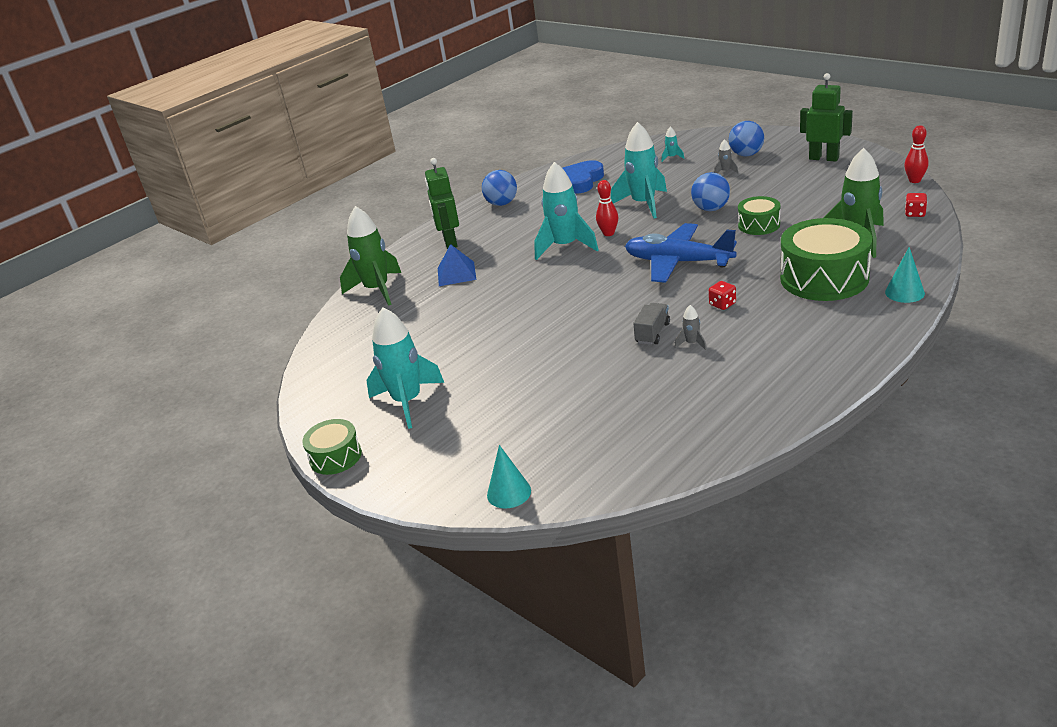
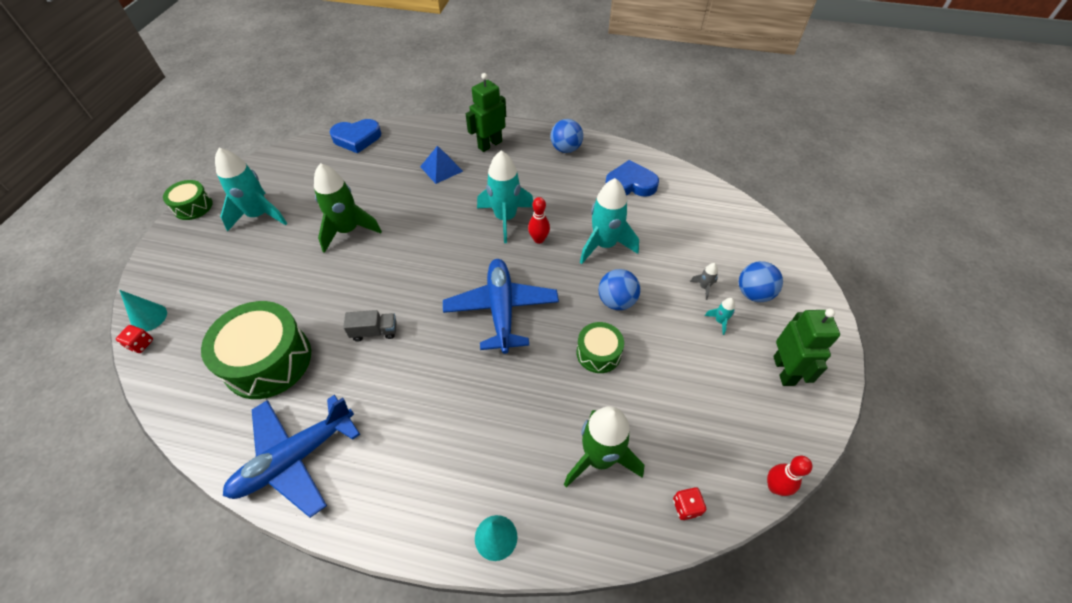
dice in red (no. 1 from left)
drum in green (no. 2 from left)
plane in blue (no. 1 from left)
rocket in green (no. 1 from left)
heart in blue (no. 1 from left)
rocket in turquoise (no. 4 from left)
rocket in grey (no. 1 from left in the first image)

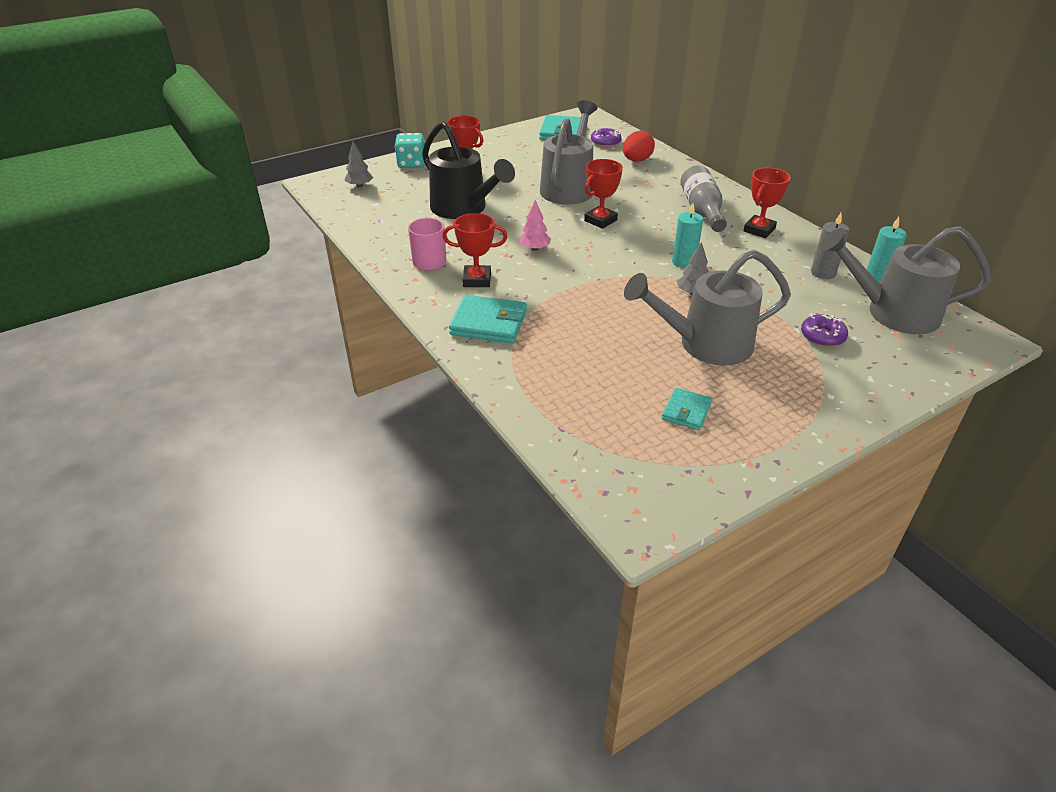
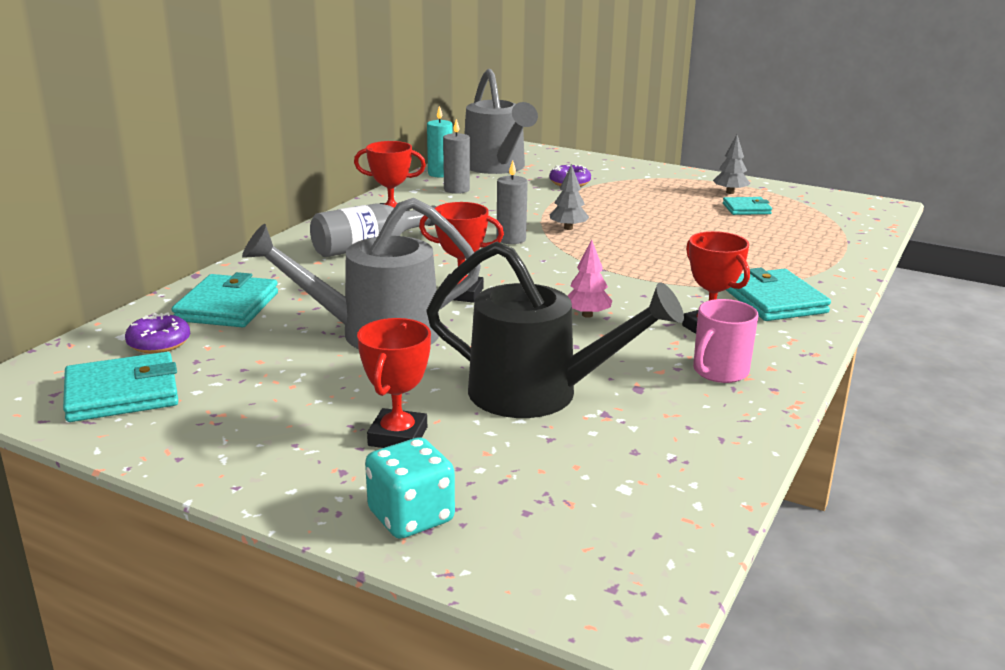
wallet in turquoise (no. 2 from left)
watering can in black
candle in grey (no. 2 from left)
tree in grey (no. 2 from left)
watering can in grey (no. 2 from left in the first image)

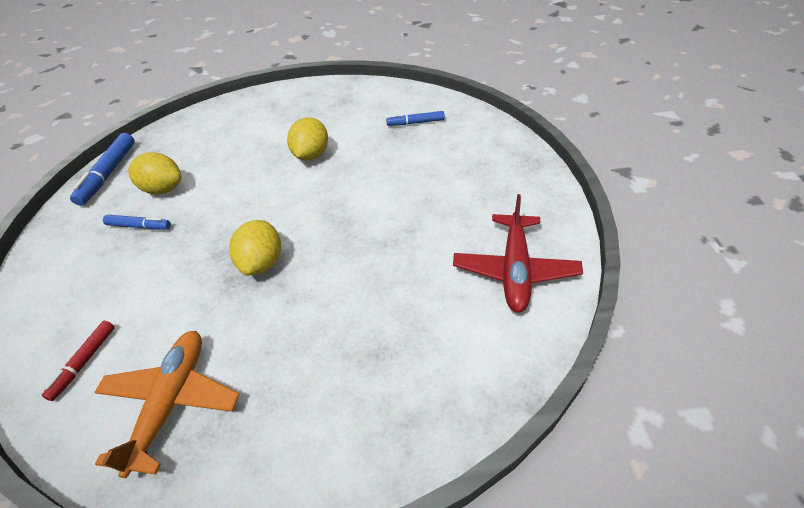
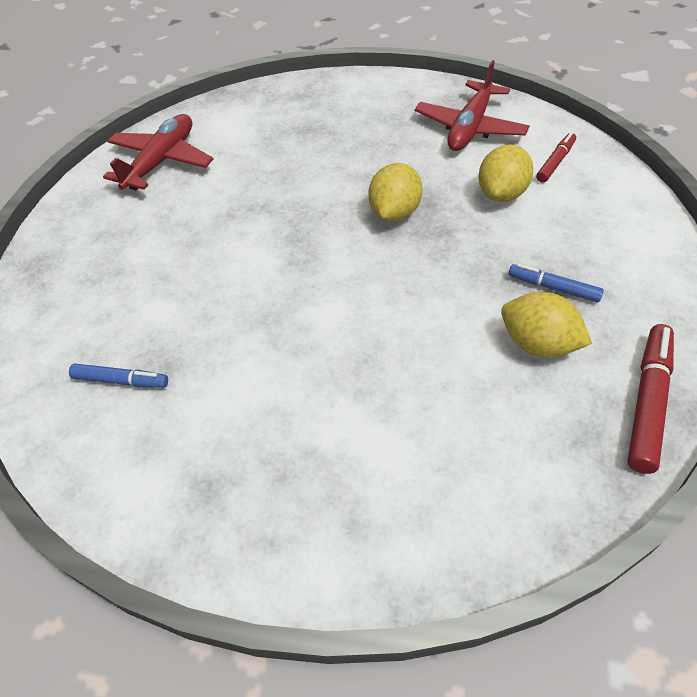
plane in red (no. 2 from left)
lemon in yellow (no. 2 from left)
marker in red (no. 2 from left)

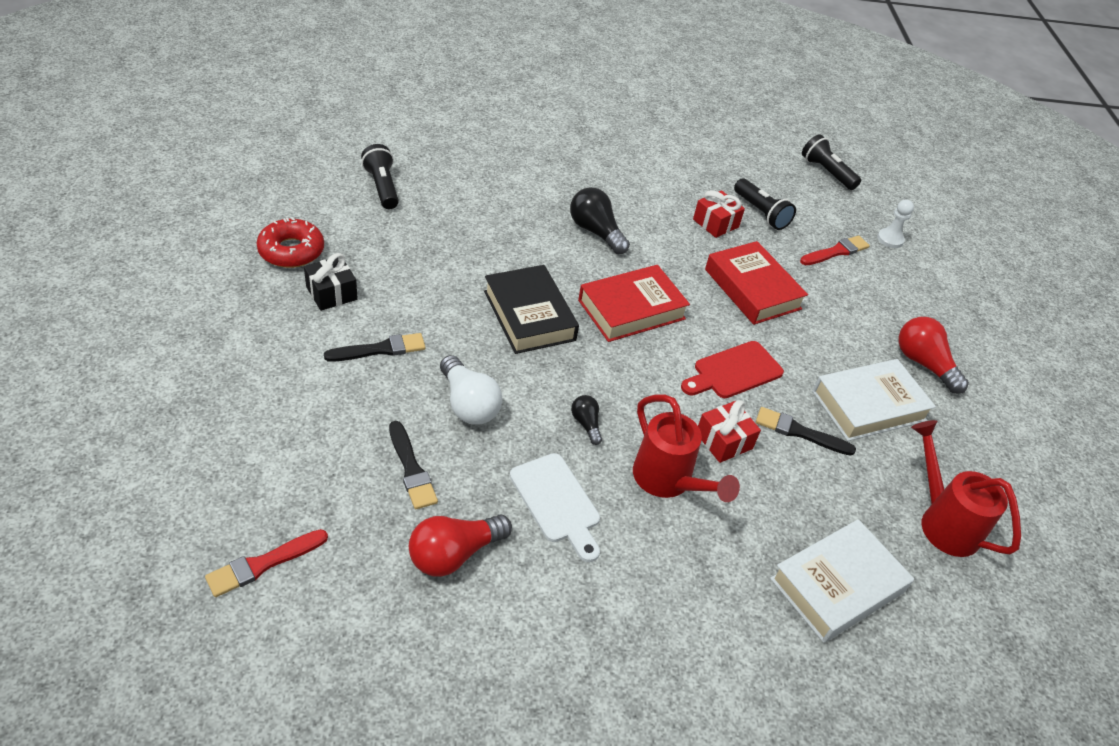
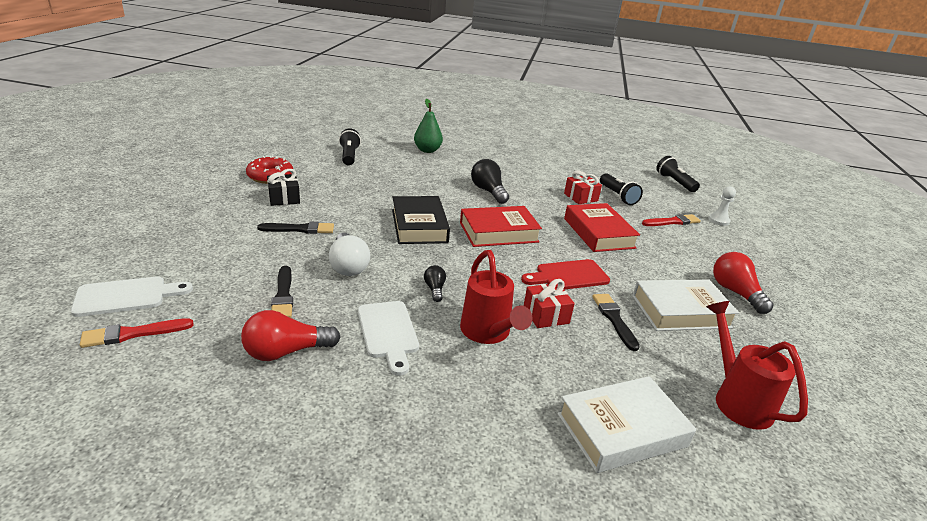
cutting board in white (no. 1 from left)
pear in green
brush in black (no. 3 from left)

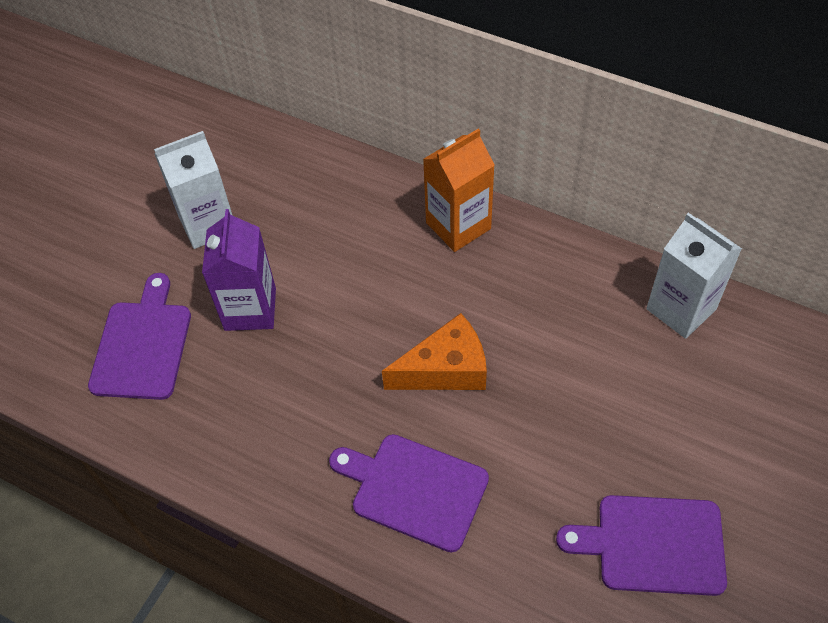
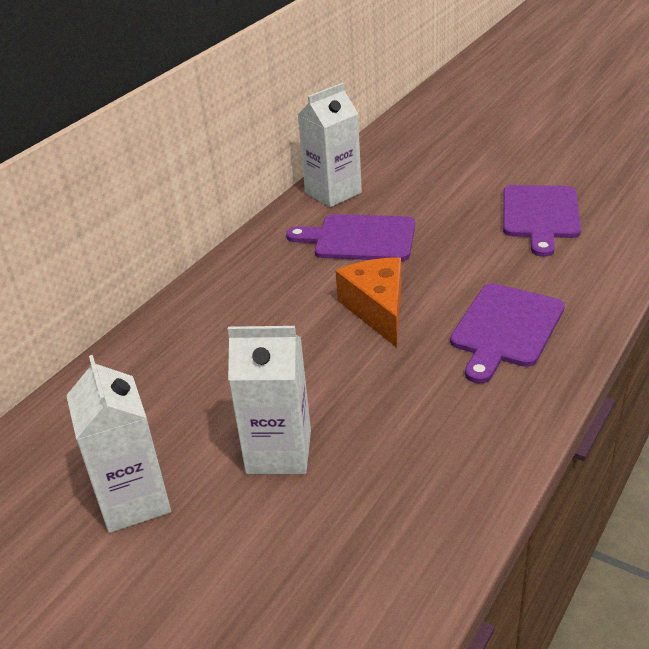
carton in white (no. 2 from left)
cutting board in purple (no. 1 from left)
carton in orange

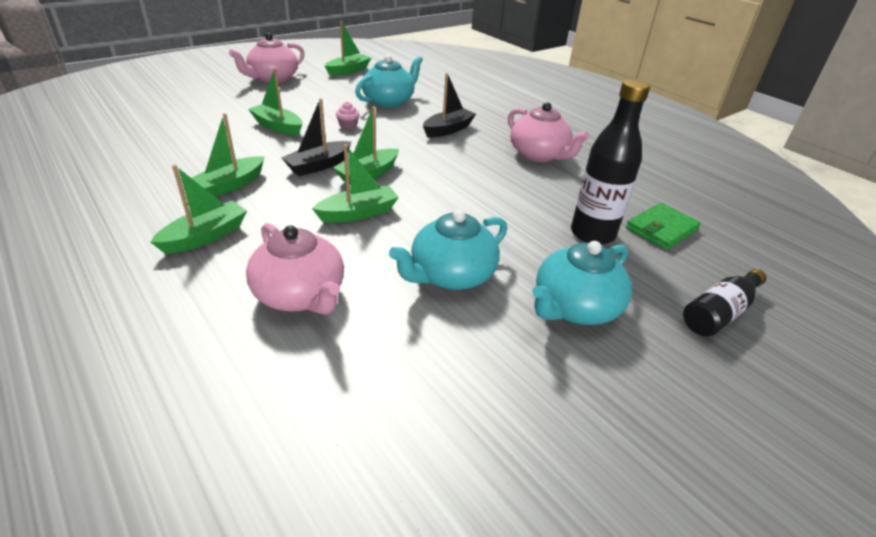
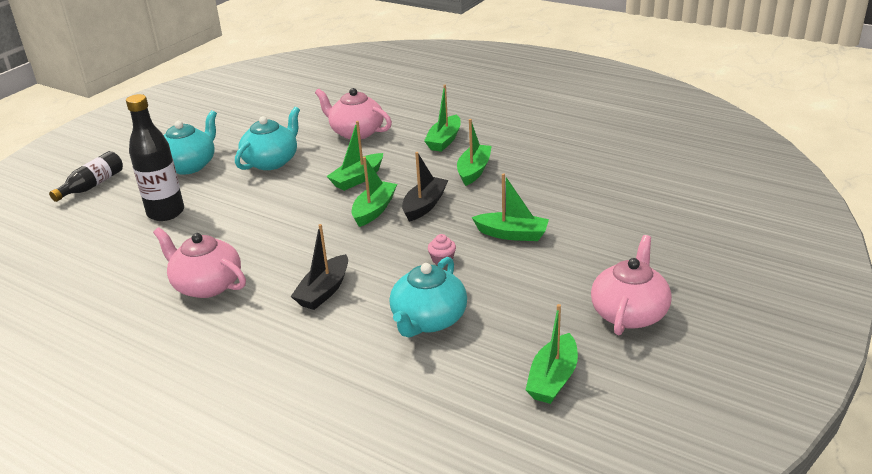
wallet in green

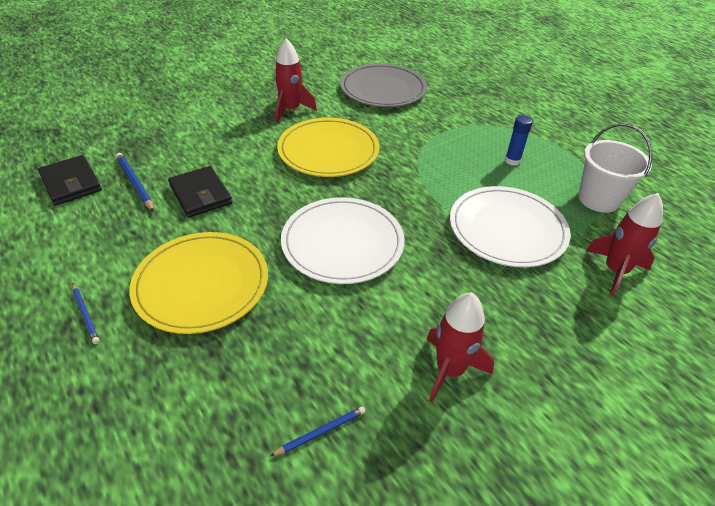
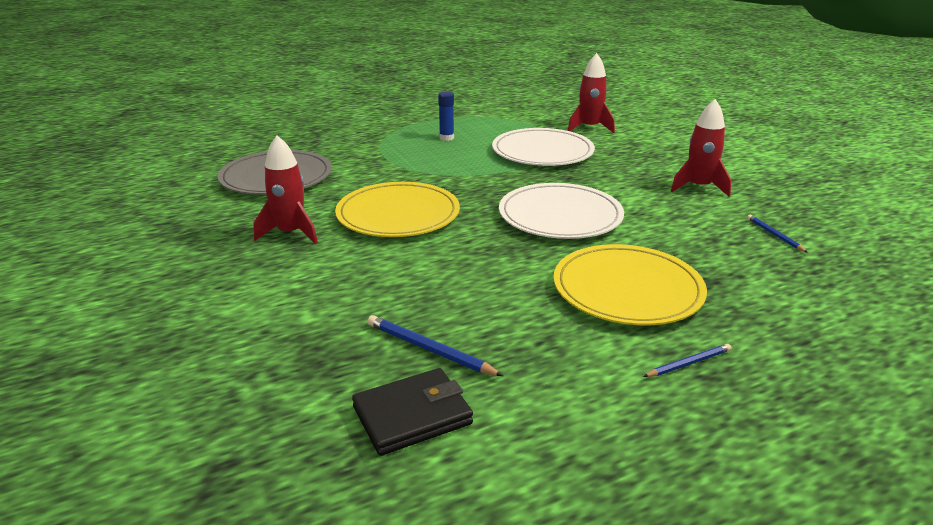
pencil in blue (no. 1 from left)
wallet in black (no. 2 from left in the first image)
bucket in white

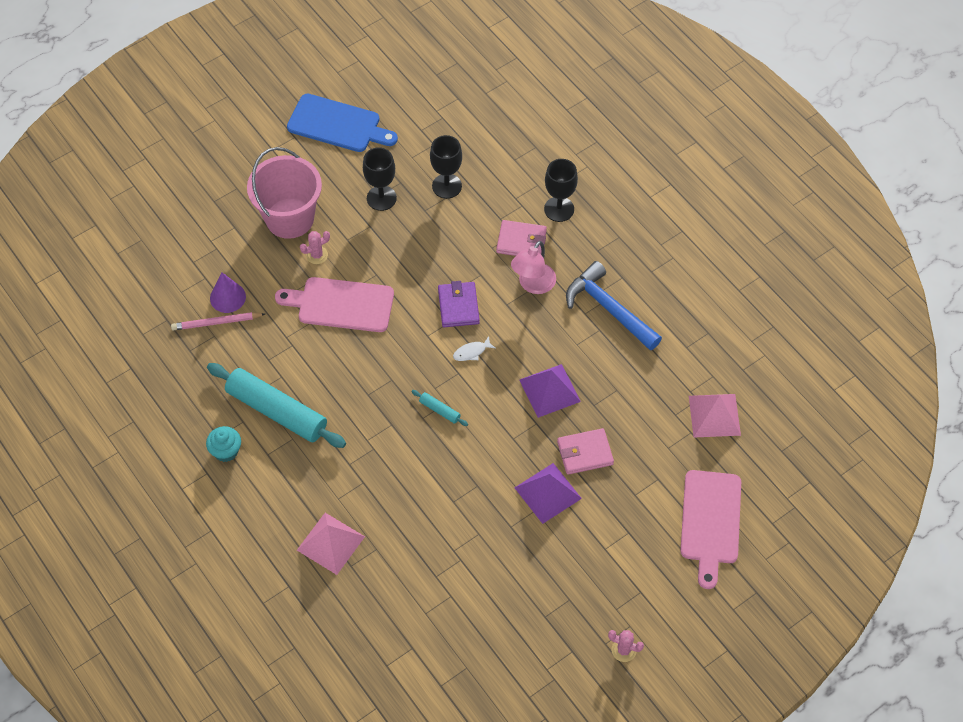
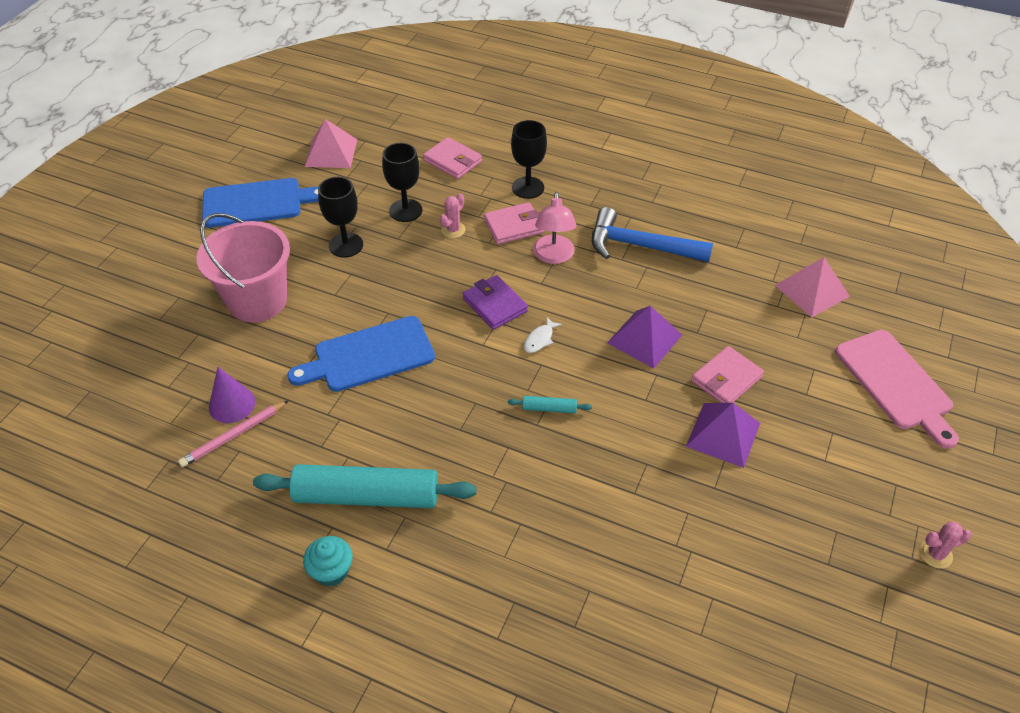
cutting board in blue (no. 2 from left)
pyramid in pink (no. 1 from left)
wallet in pink (no. 1 from left)
cactus in pink (no. 1 from left)

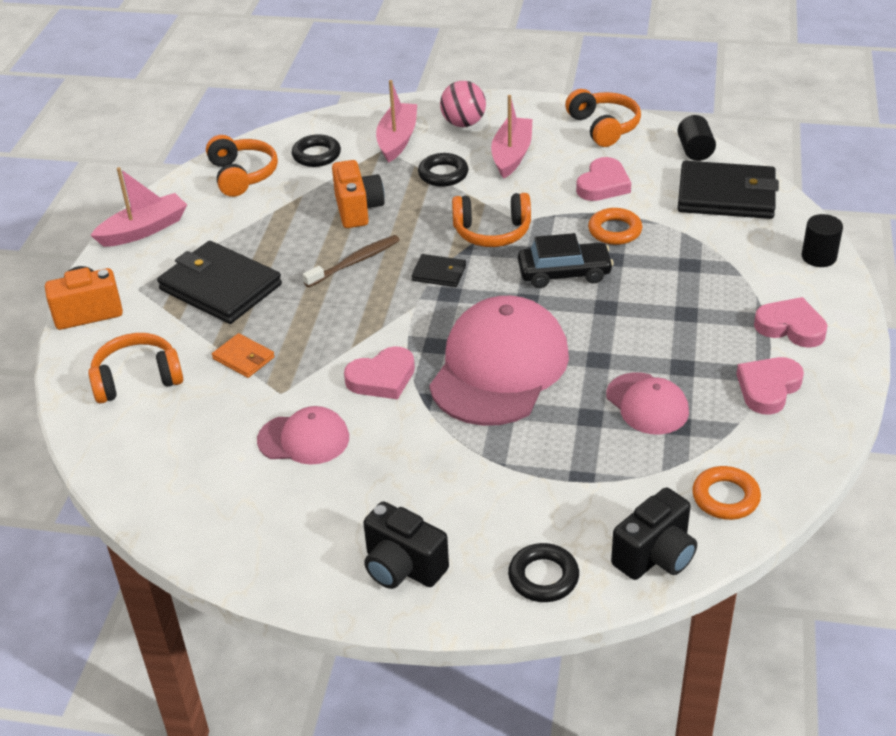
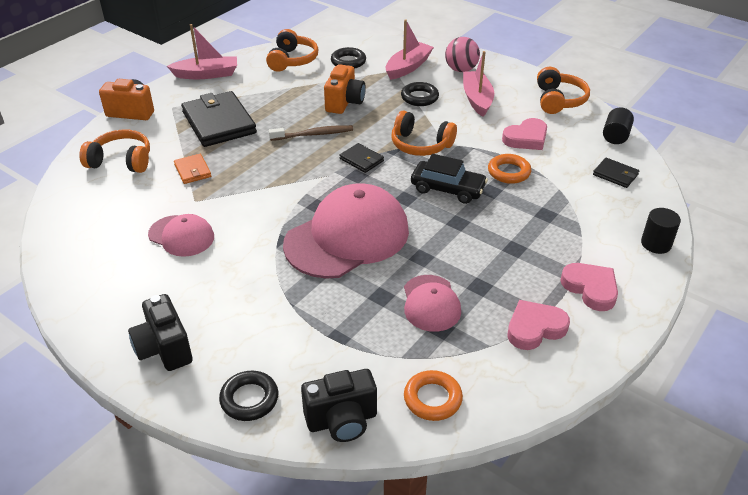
boat in pink (no. 3 from left)
wallet in black (no. 3 from left)
heart in pink (no. 1 from left in the first image)

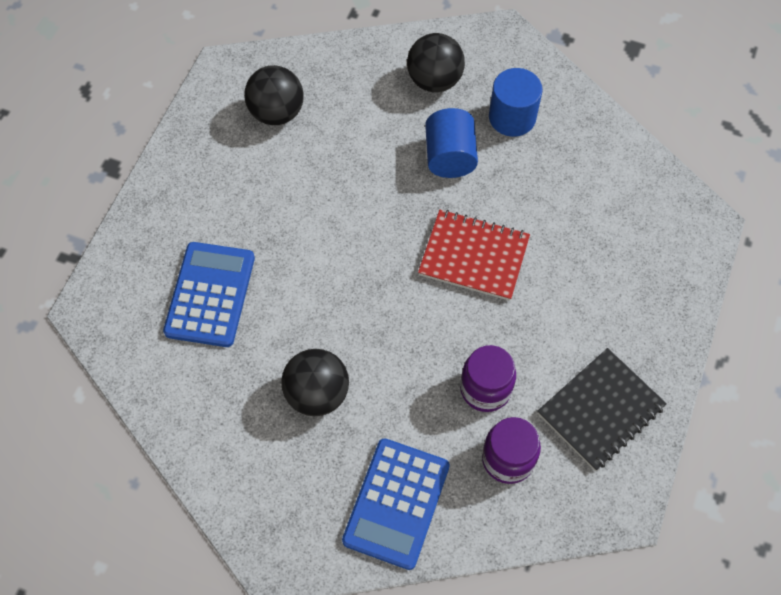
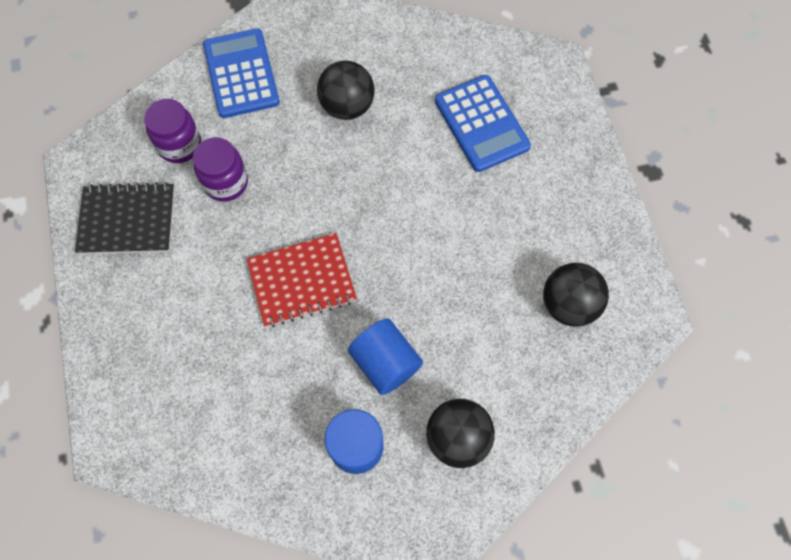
notebook in black

